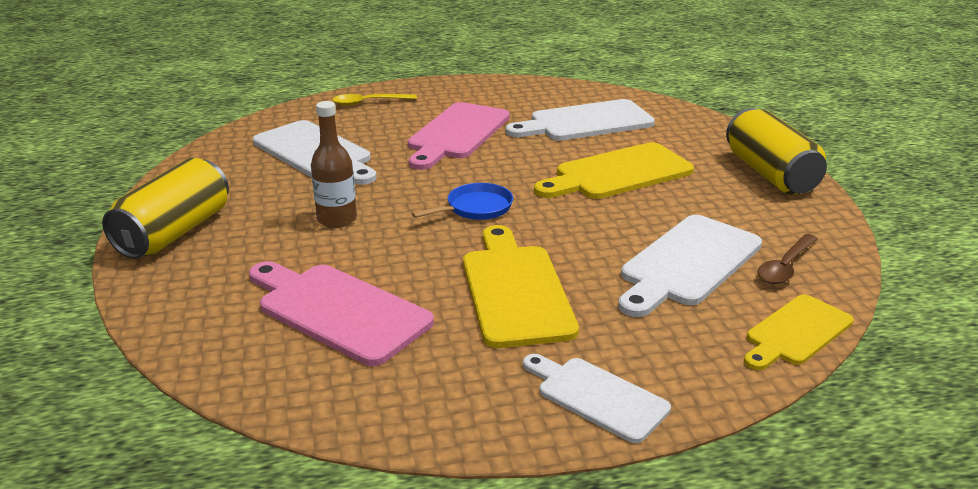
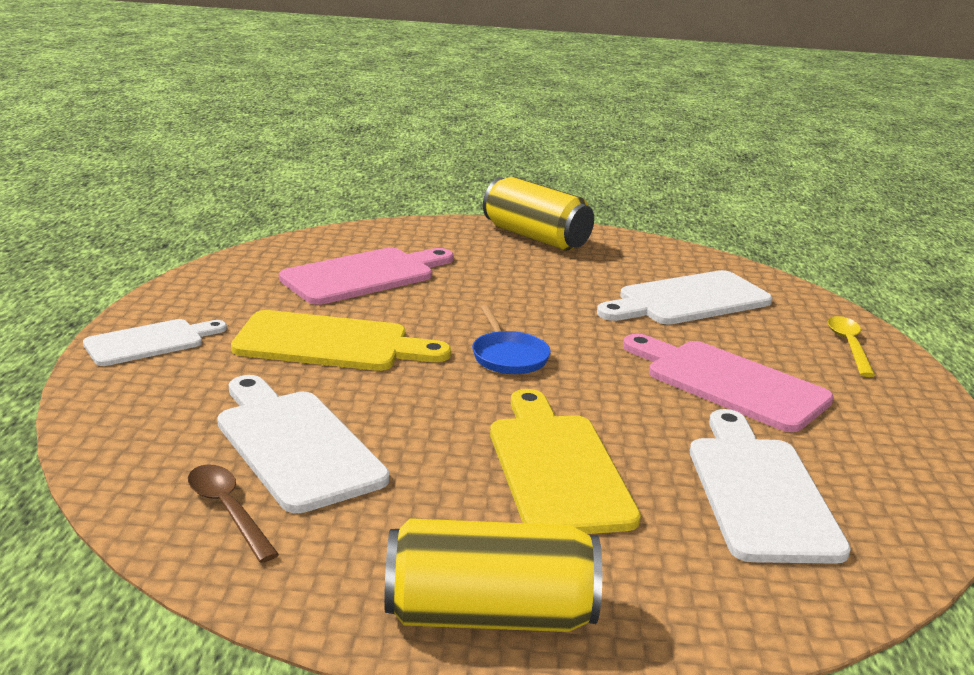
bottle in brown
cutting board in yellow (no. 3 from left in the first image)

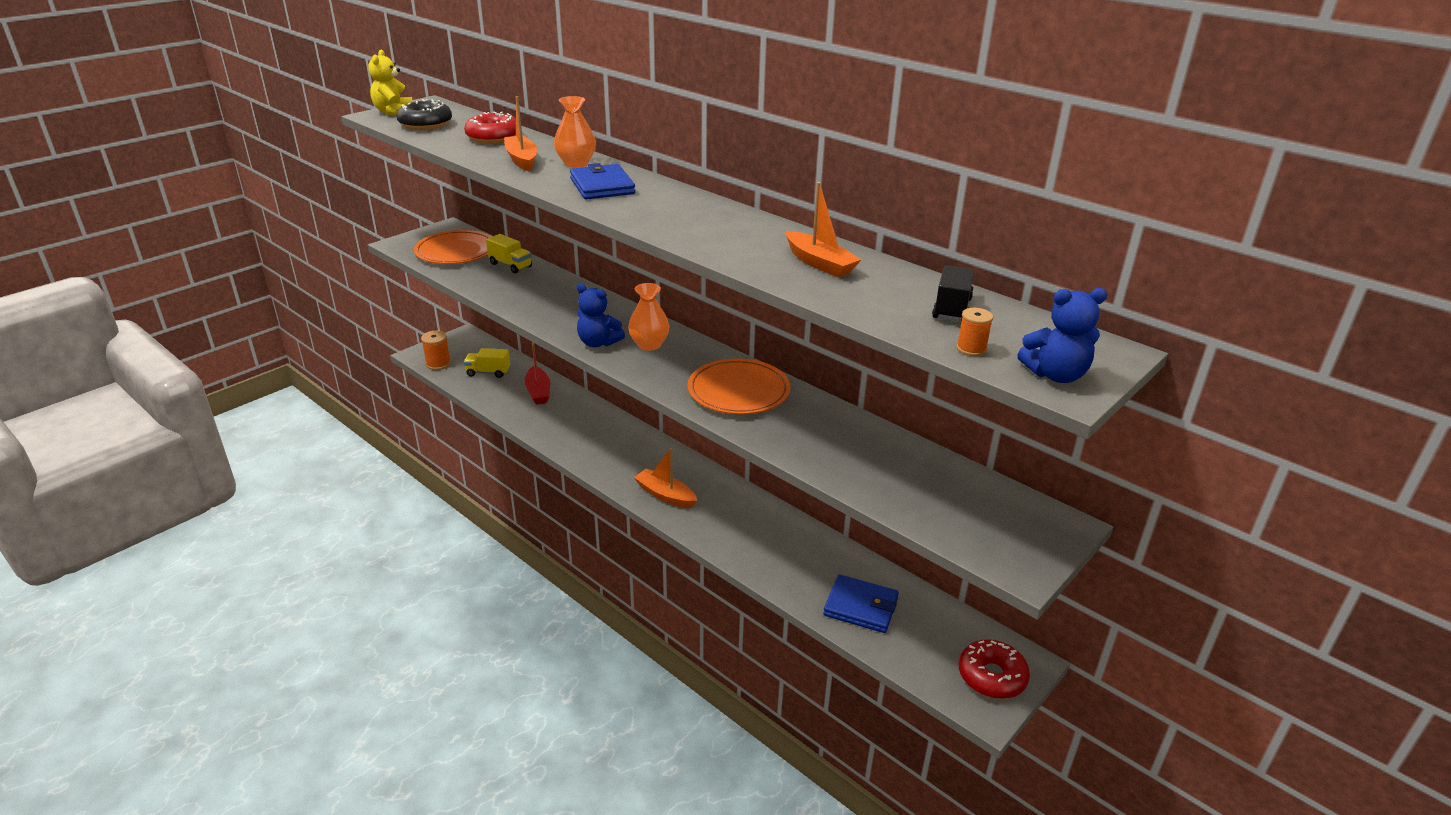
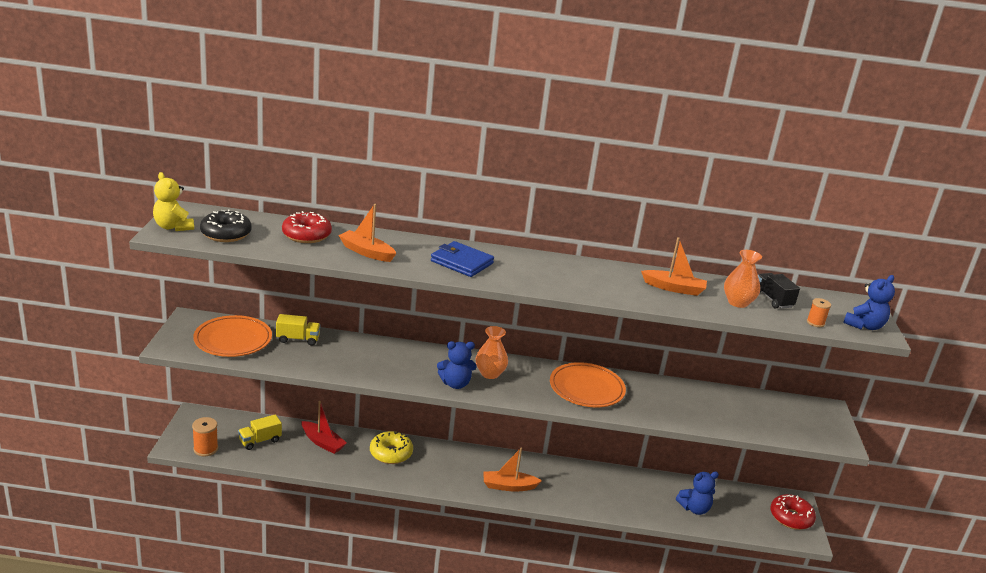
donut in yellow
teddy bear in blue (no. 2 from left)
vase in orange (no. 2 from left)

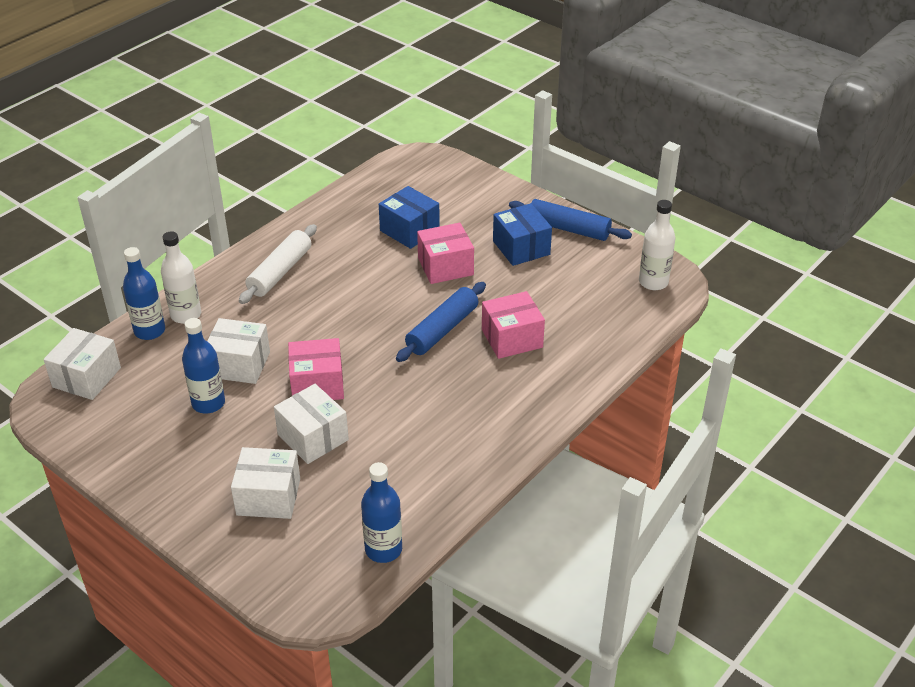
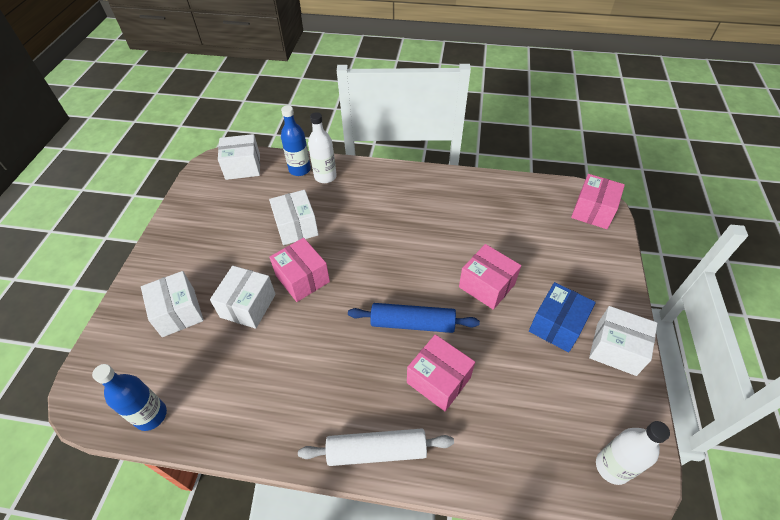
rolling pin in white
box in pink (no. 4 from left)
box in white (no. 5 from left)
bottle in blue (no. 2 from left in the first image)
box in blue (no. 1 from left in the first image)

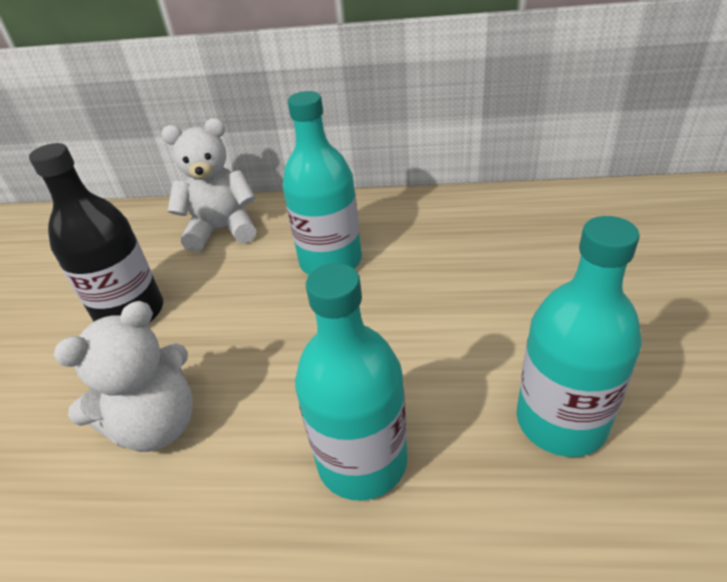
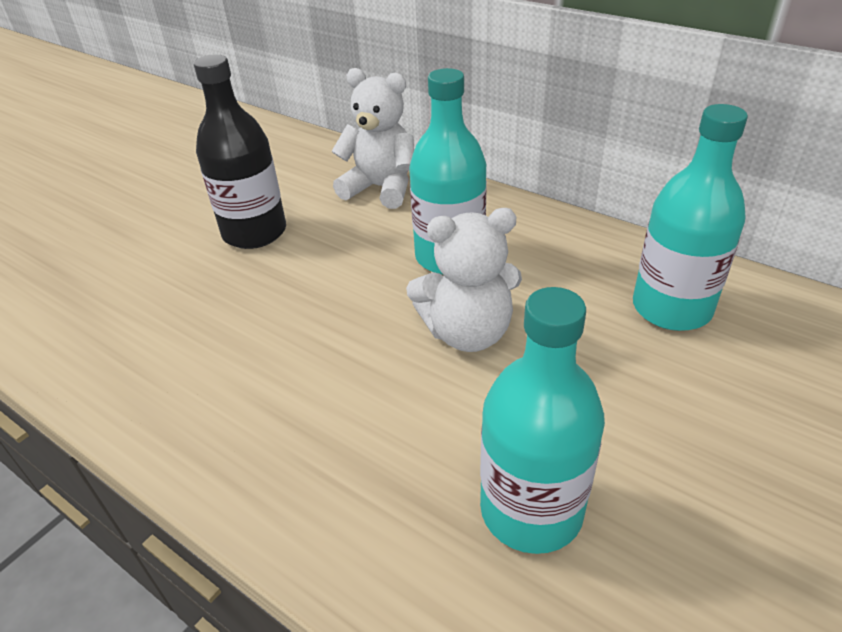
teddy bear in white (no. 2 from left)
bottle in turquoise (no. 3 from left)

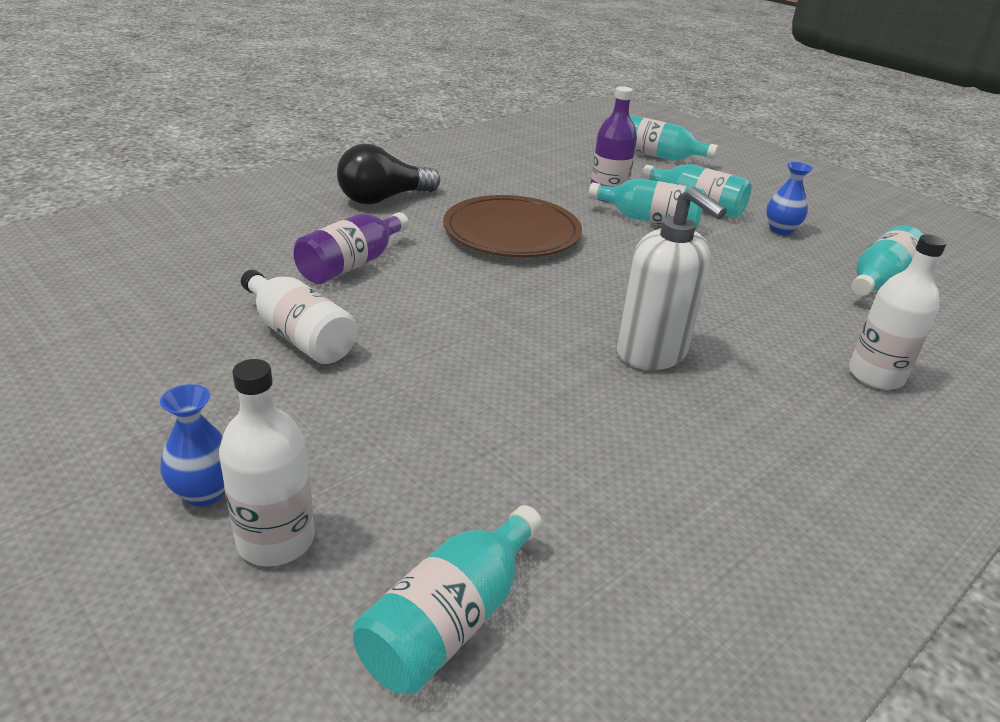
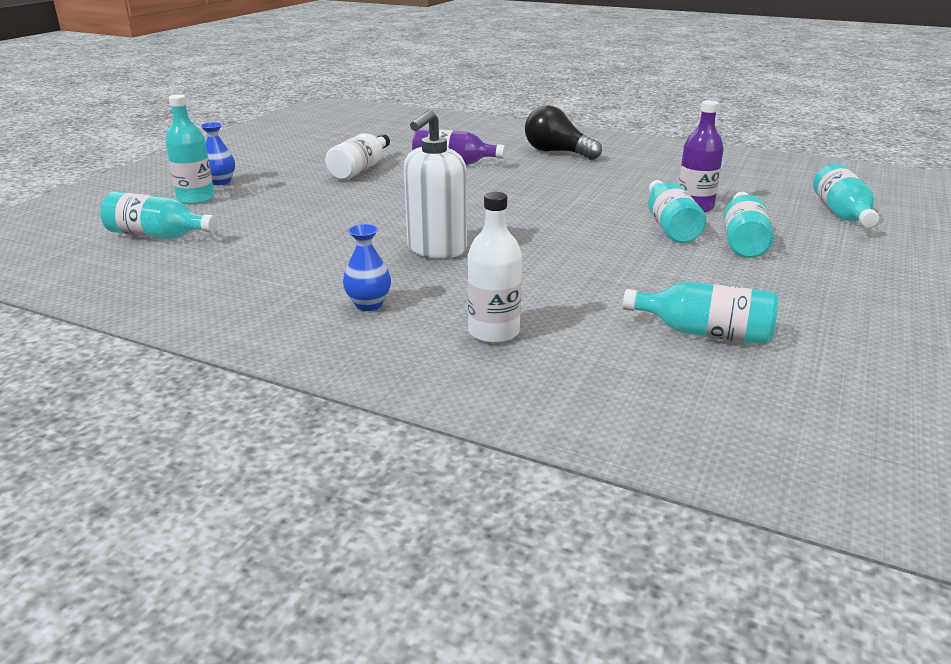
bottle in turquoise (no. 2 from left)
vase in blue (no. 2 from left)
plate in brown

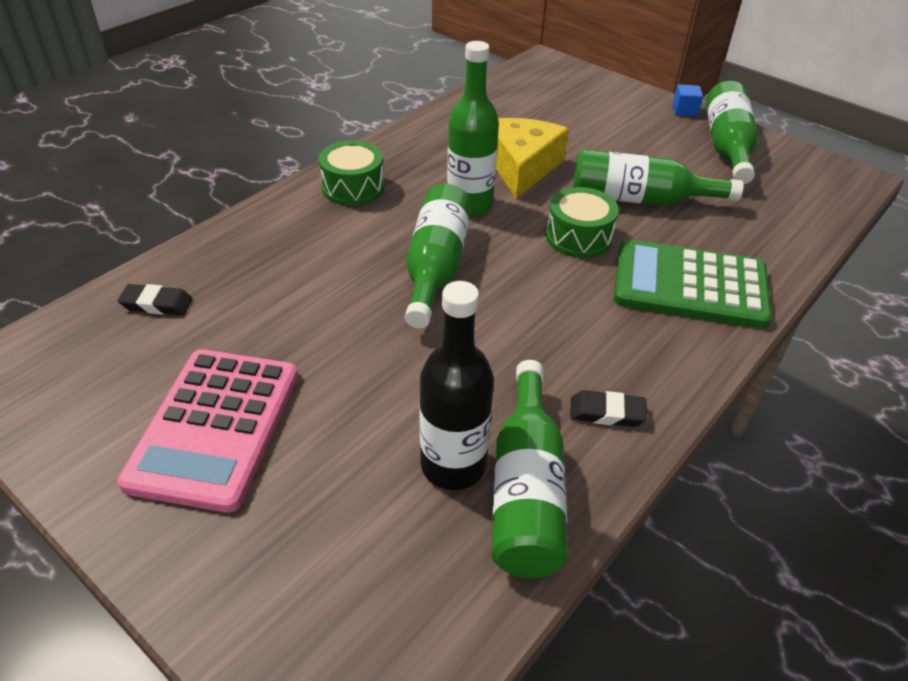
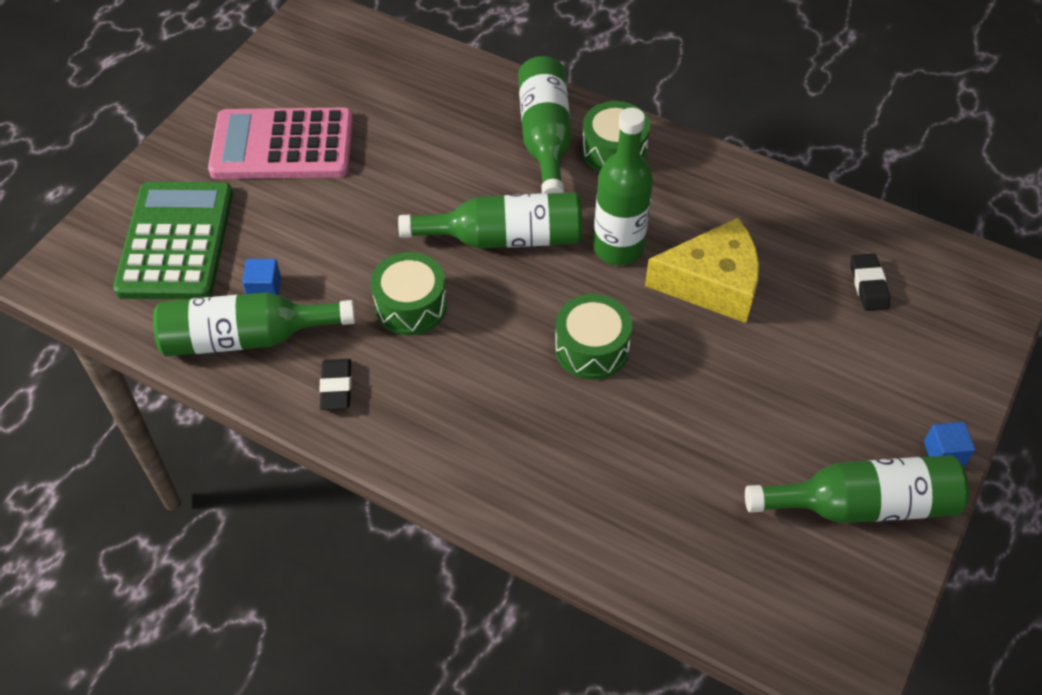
calculator in green
cube in blue (no. 1 from left)
drum in green (no. 1 from left)
bottle in green (no. 3 from left)
eraser in black (no. 2 from left)

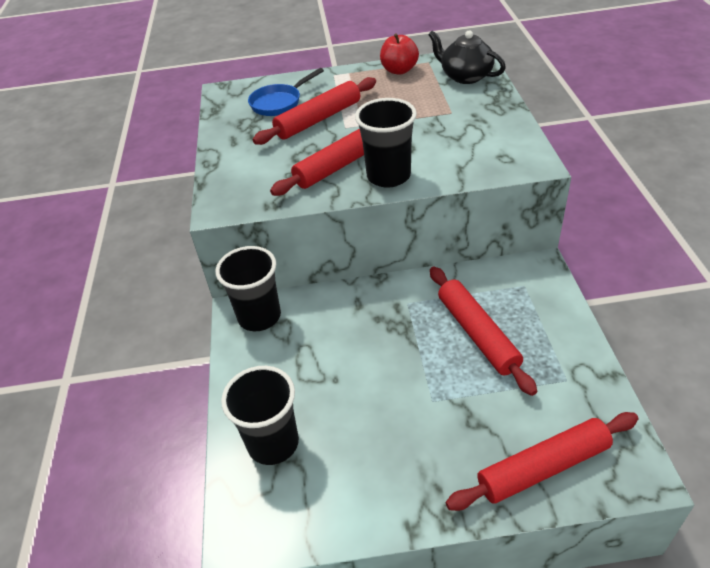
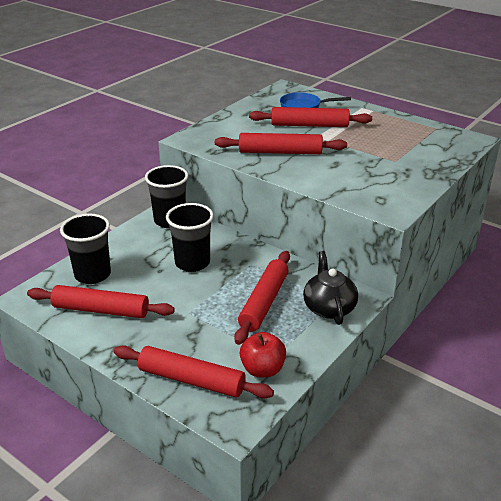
rolling pin in red (no. 1 from left)
cup in black (no. 3 from left)
apple in red
teapot in black

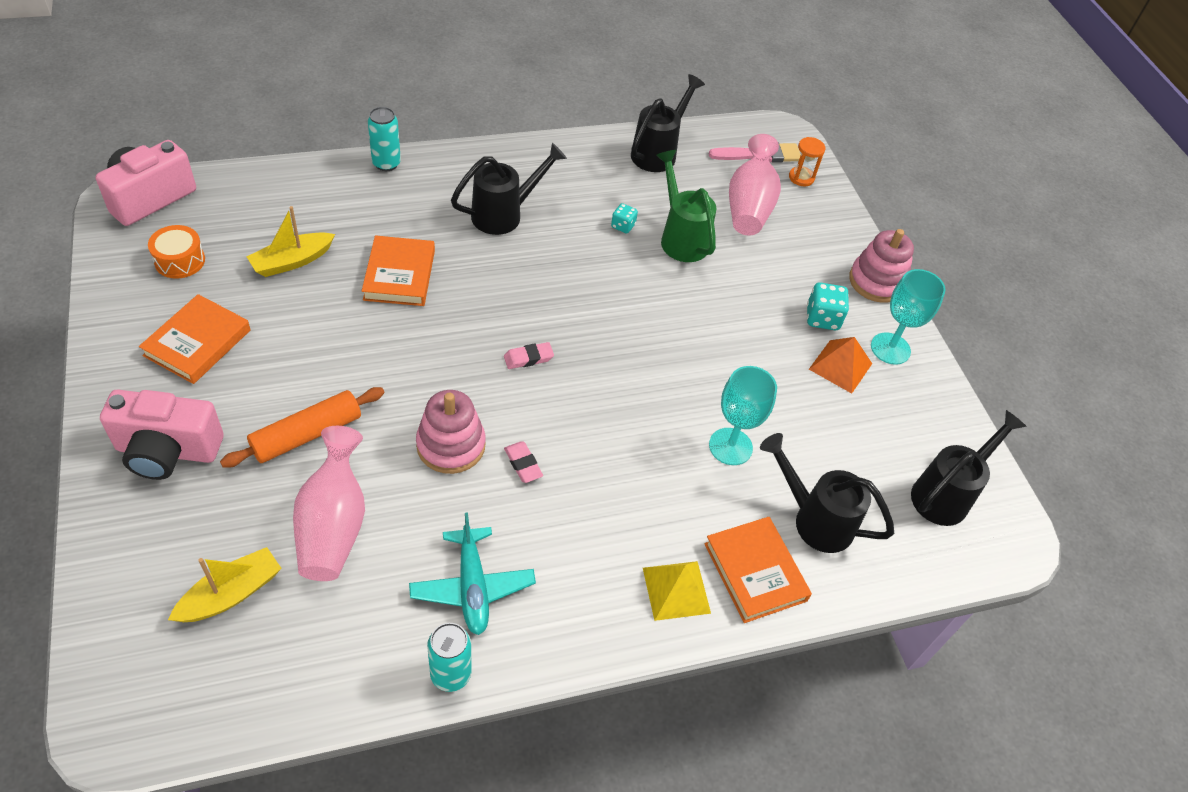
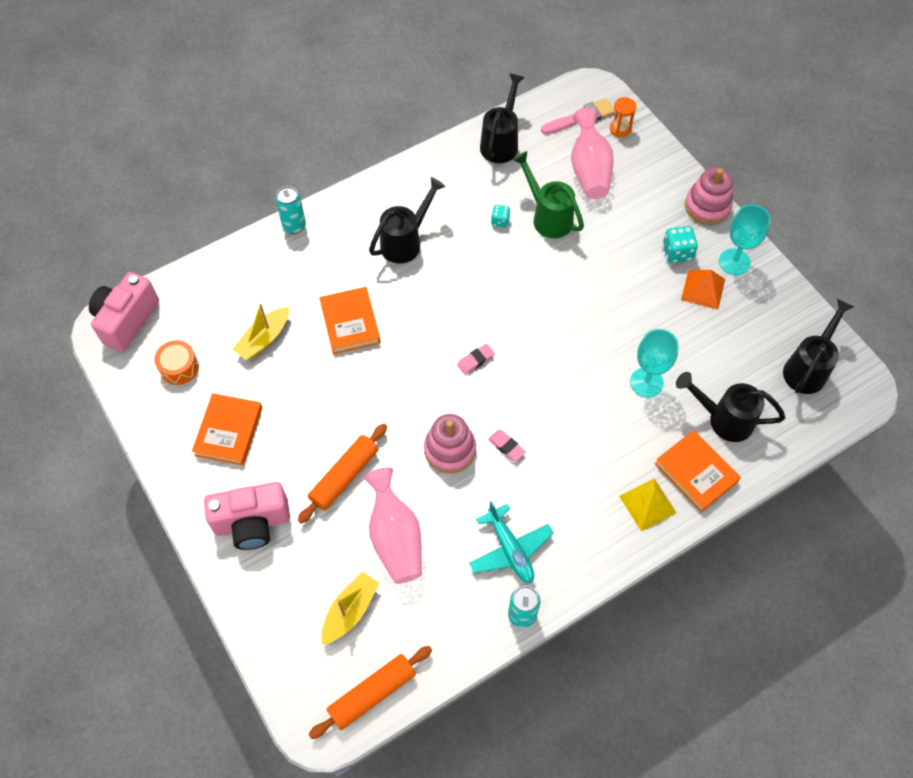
rolling pin in orange (no. 2 from left)

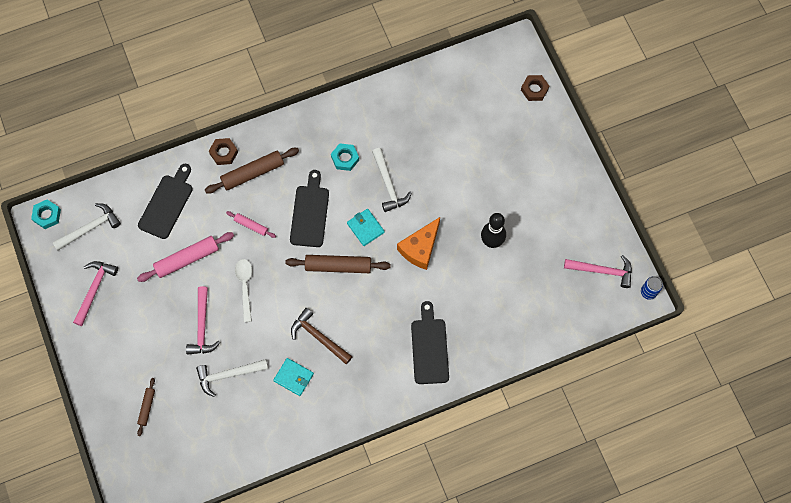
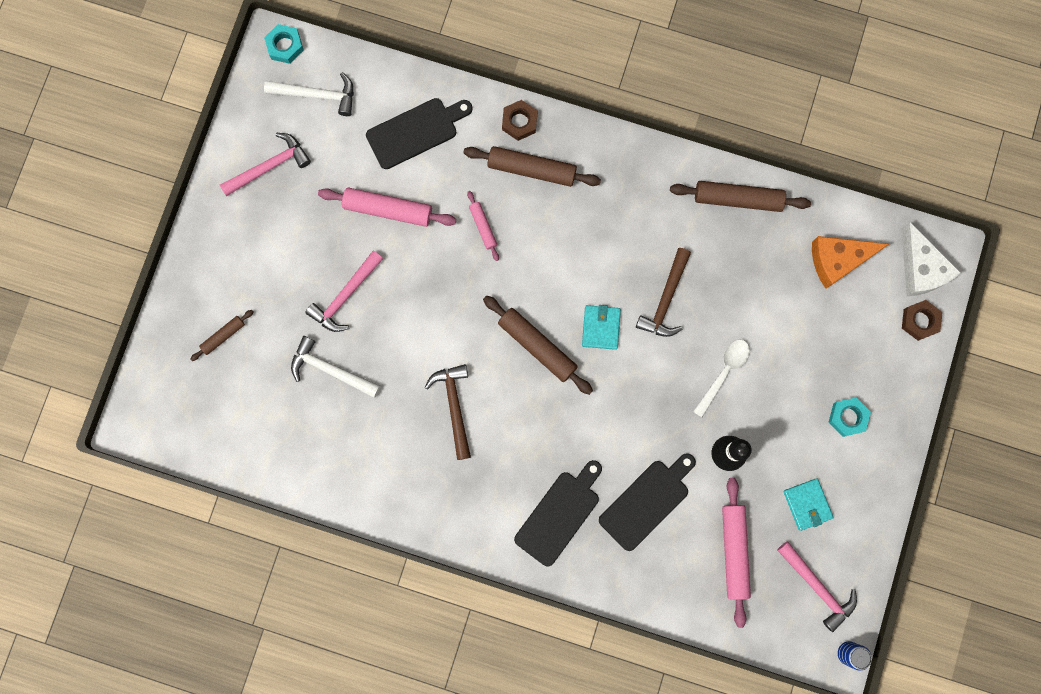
cutting board in black (no. 3 from left)
hammer in brown (no. 2 from left)
rolling pin in brown (no. 4 from left)
spoon in white
rolling pin in pink (no. 3 from left)
wallet in turquoise (no. 2 from left)
cheese in orange
nut in turquoise (no. 2 from left)
cheese in white

